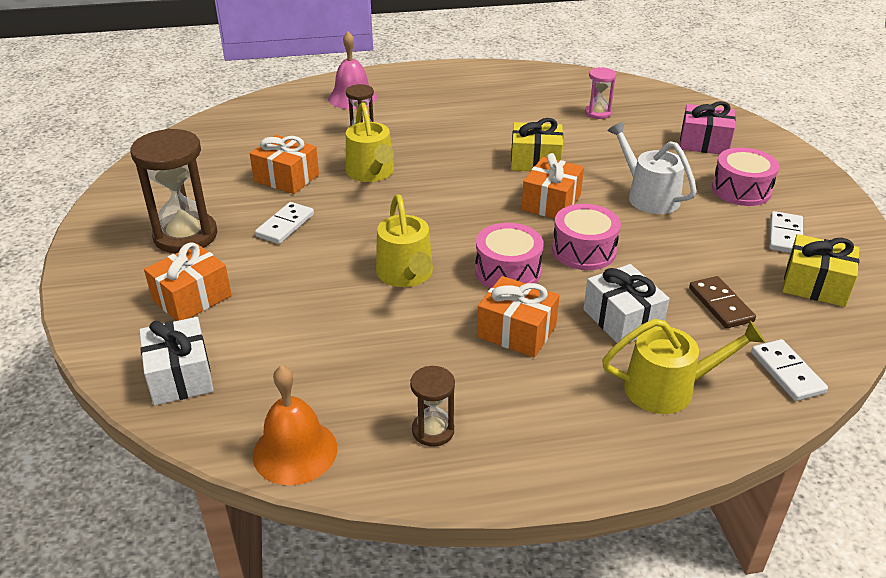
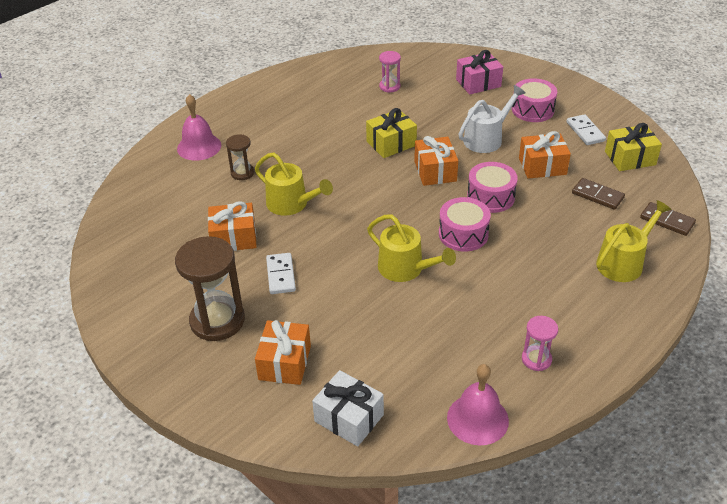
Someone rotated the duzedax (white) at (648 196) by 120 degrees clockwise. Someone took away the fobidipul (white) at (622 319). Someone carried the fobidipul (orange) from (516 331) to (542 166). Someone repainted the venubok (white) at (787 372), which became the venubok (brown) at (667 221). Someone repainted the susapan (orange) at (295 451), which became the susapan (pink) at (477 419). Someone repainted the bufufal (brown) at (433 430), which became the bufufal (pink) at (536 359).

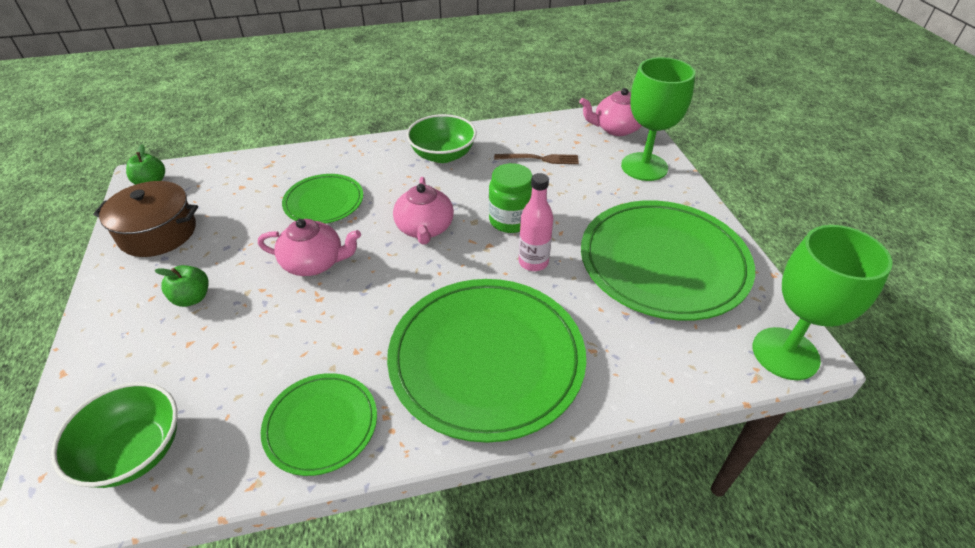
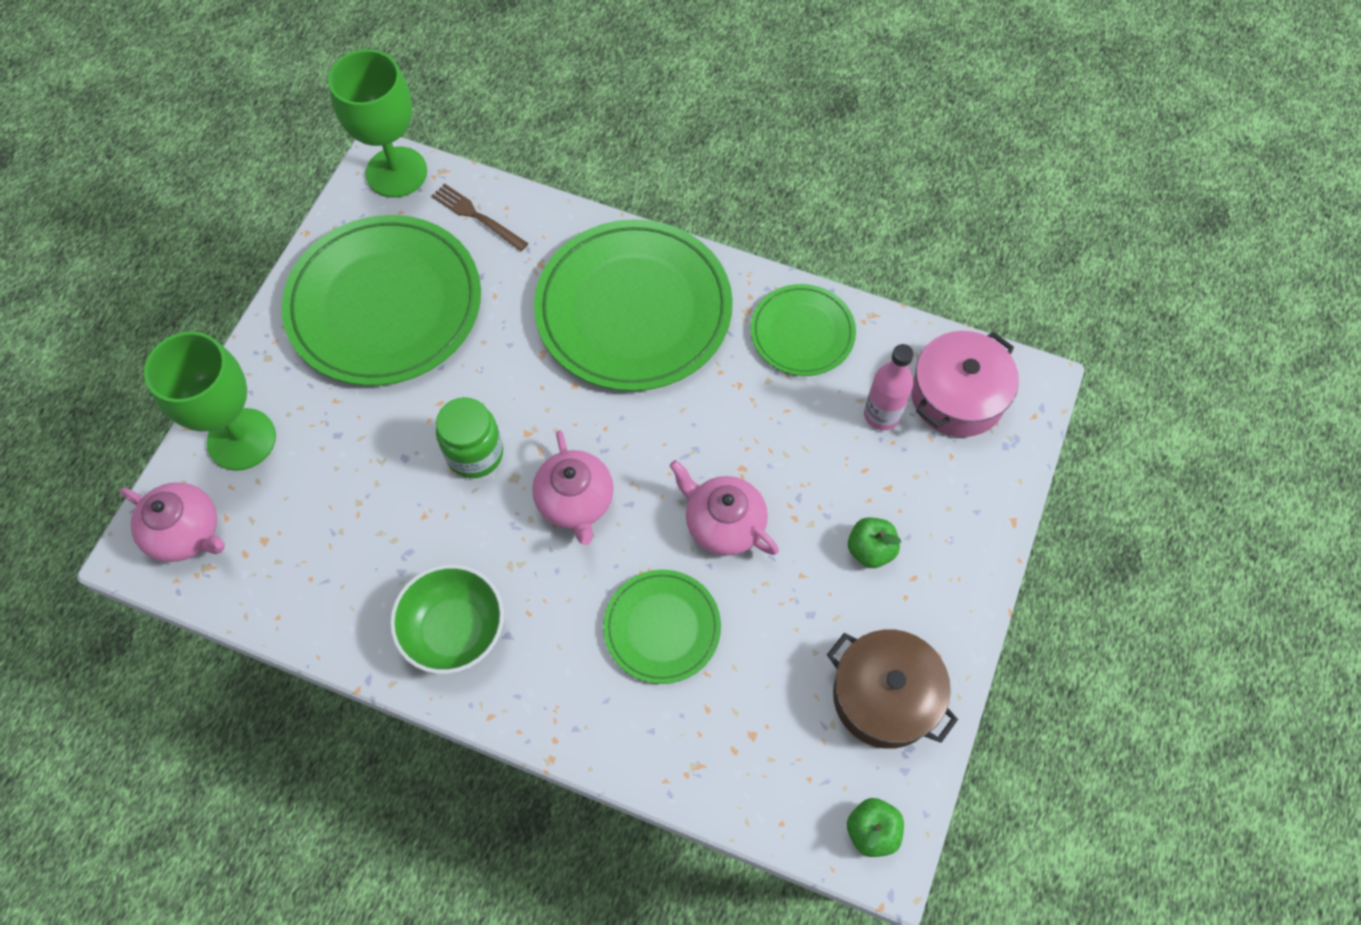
Someone carried the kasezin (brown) from (540 159) to (477 216). Someone carried the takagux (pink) from (533 262) to (882 415). Someone rotated the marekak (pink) at (424 228) by 135 degrees clockwise. Someone swapped the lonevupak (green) at (134 451) for the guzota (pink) at (957 396).

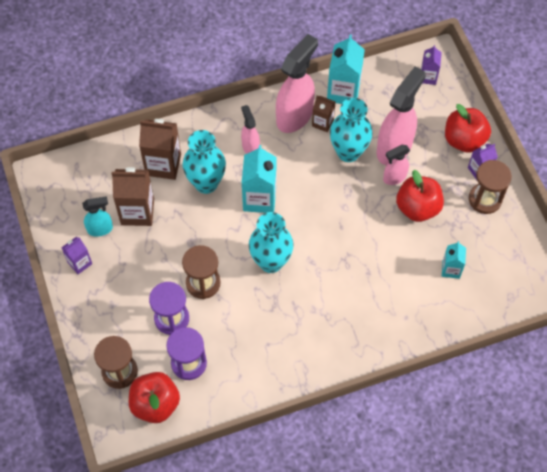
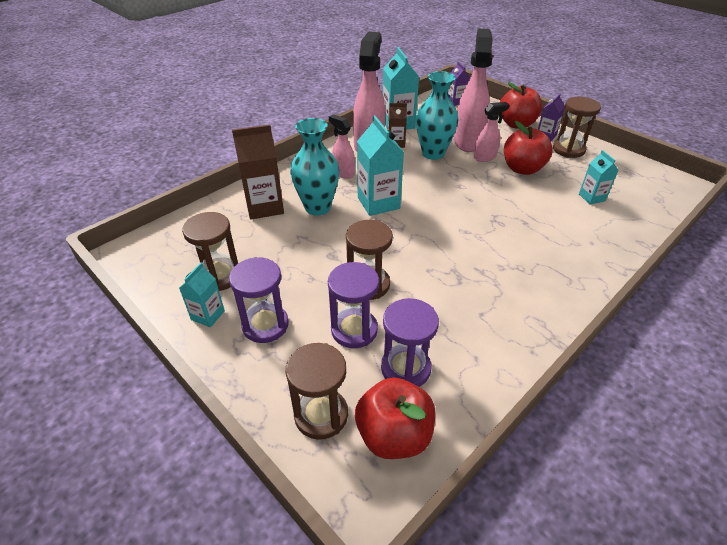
Someone rotated the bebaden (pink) at (394 177) by 150 degrees counterclockwise. Someone took away the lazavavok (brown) at (137 212). Someone swapped the bebaden (turquoise) at (100 229) for the bufufal (brown) at (220 276). Someone took away the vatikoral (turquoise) at (271 262). Someone repainted the lazavavok (purple) at (79 263), which became the lazavavok (turquoise) at (208 315). Someone put down the bufufal (purple) at (265 325).

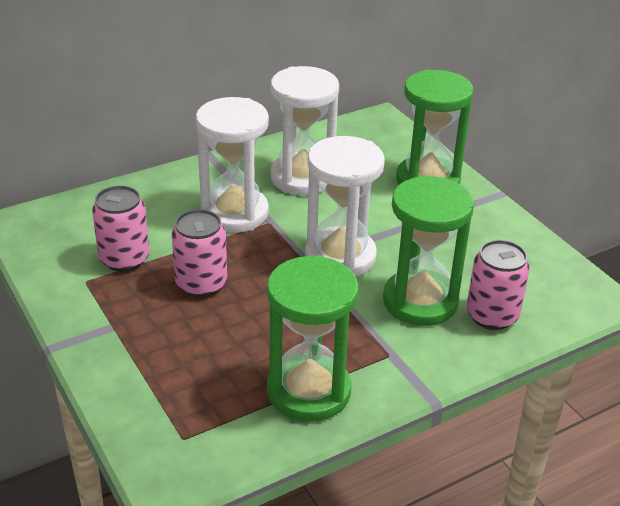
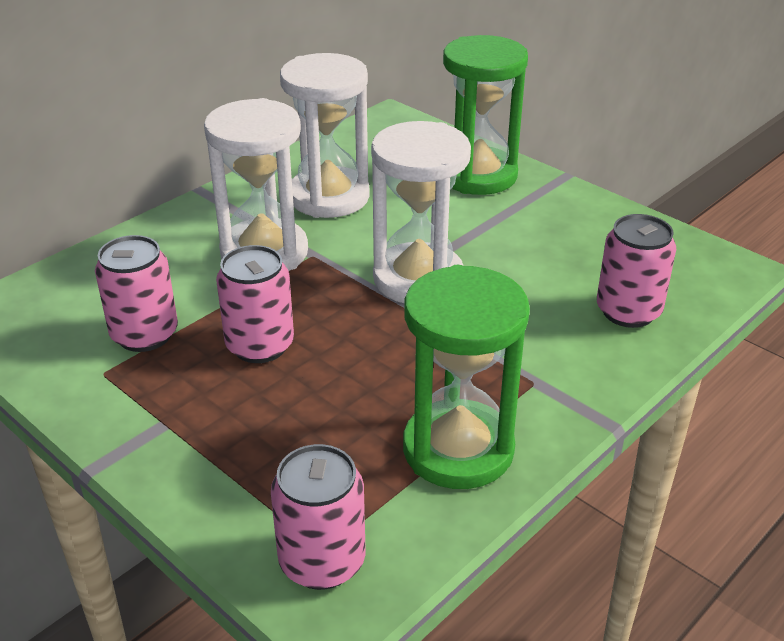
Someone took away the bufufal (green) at (420 301). Someone put down the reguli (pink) at (322 561).

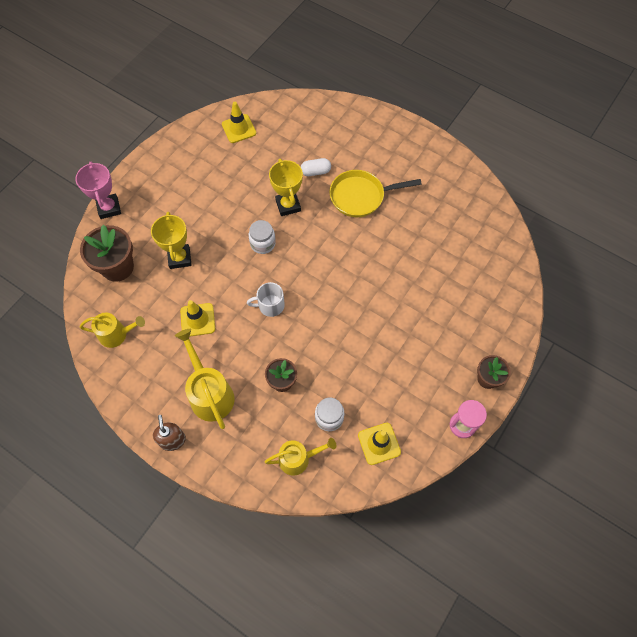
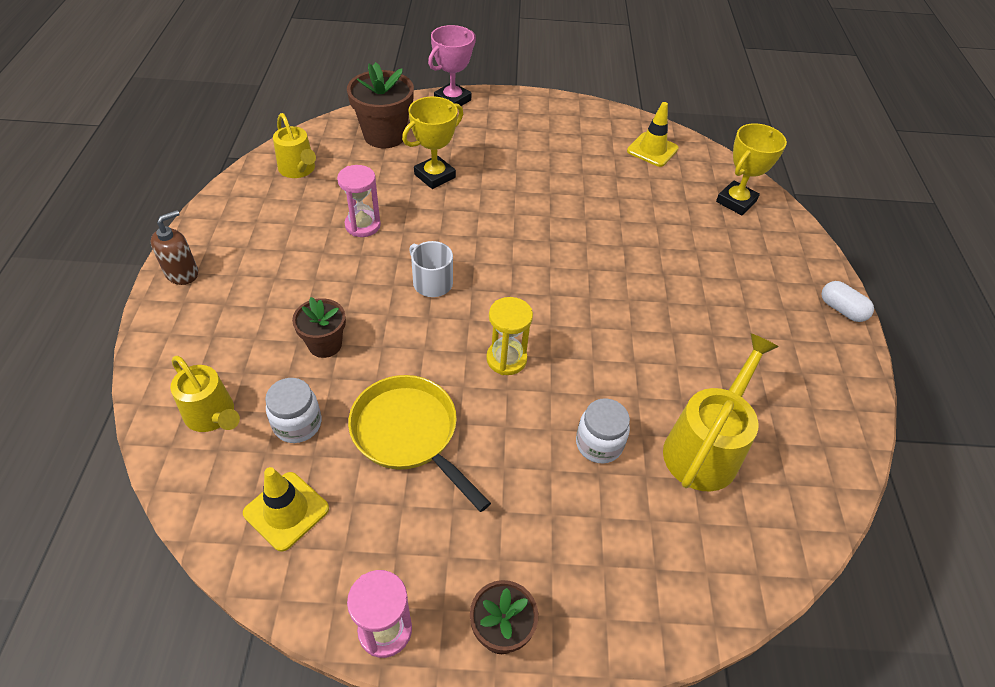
Someone carried the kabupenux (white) from (315 172) to (841 309). Someone carried the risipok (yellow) from (288 205) to (736 201). Someone carried the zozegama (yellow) from (360 196) to (409 434). Someone carried the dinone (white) from (263 244) to (599 444). Someone swapped the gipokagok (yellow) at (197 320) for the bufufal (pink) at (362 225). Someone carried the duzedax (yellow) from (209 393) to (705 447). Someone put down the bufufal (yellow) at (506 359).

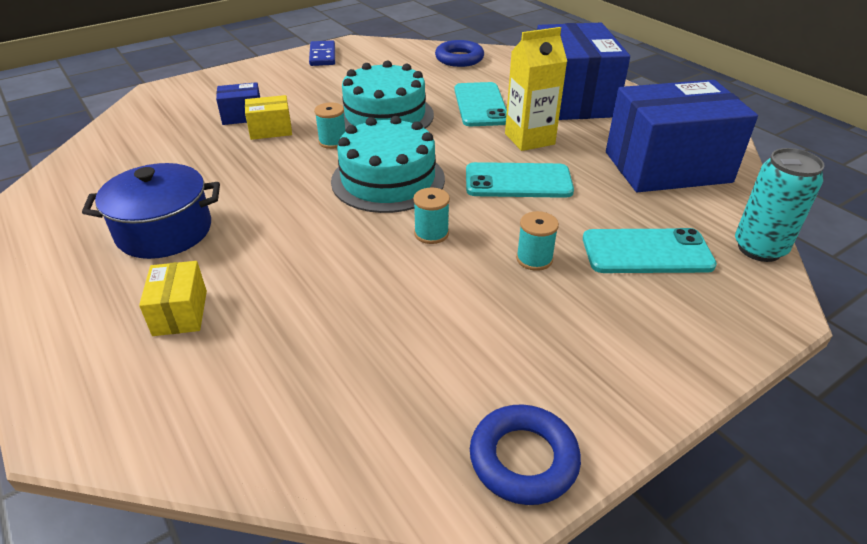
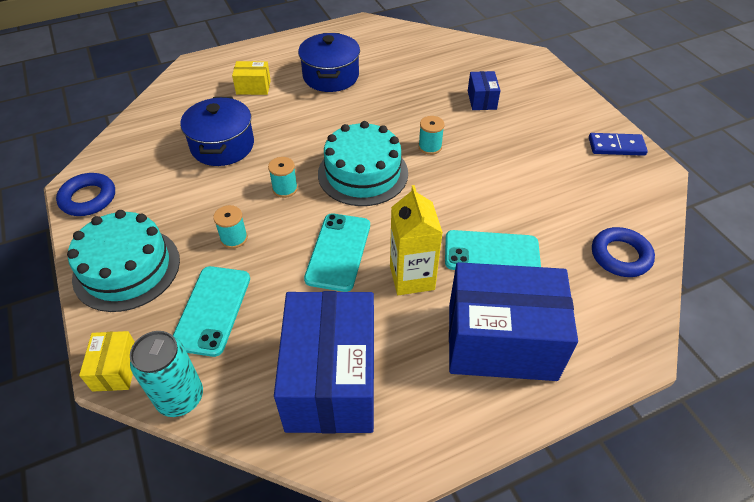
Someone carried the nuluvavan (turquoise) from (385 115) to (127 268). Someone carried the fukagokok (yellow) from (271 130) to (115 369). Someone put down the guzota (blue) at (222 146).

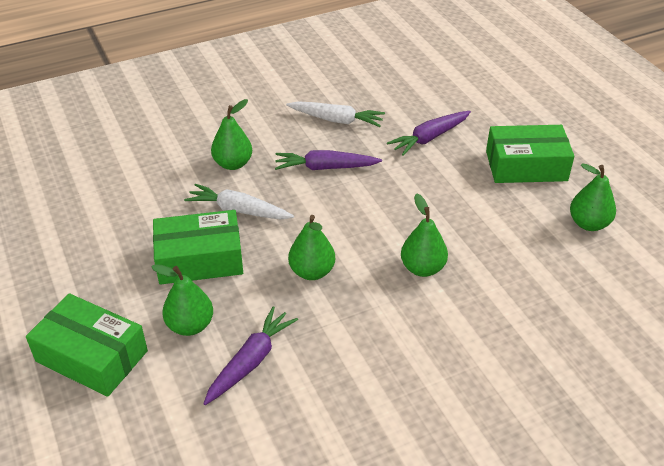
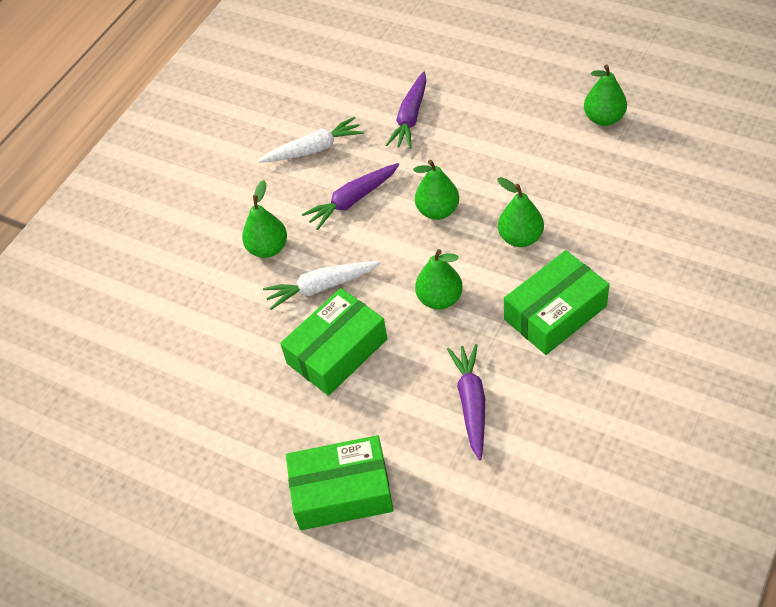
Someone carried the fukagokok (green) from (526 166) to (555 313). Someone carried the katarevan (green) from (190 325) to (438 211).

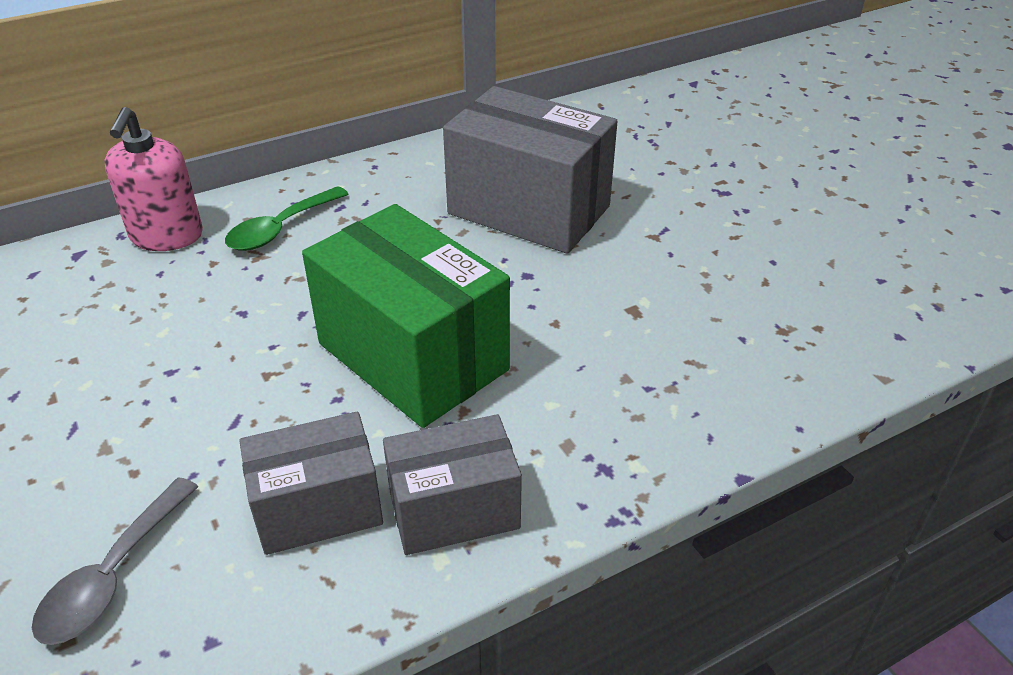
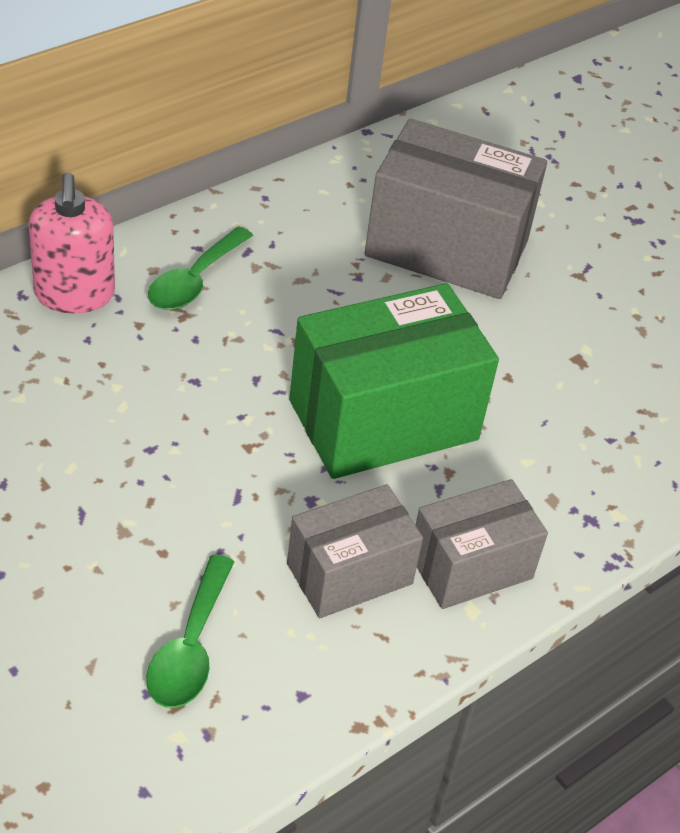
Someone rotated the fukagokok (green) at (412 357) by 60 degrees counterclockwise. Someone repainted the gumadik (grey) at (113 575), which became the gumadik (green) at (190 647).

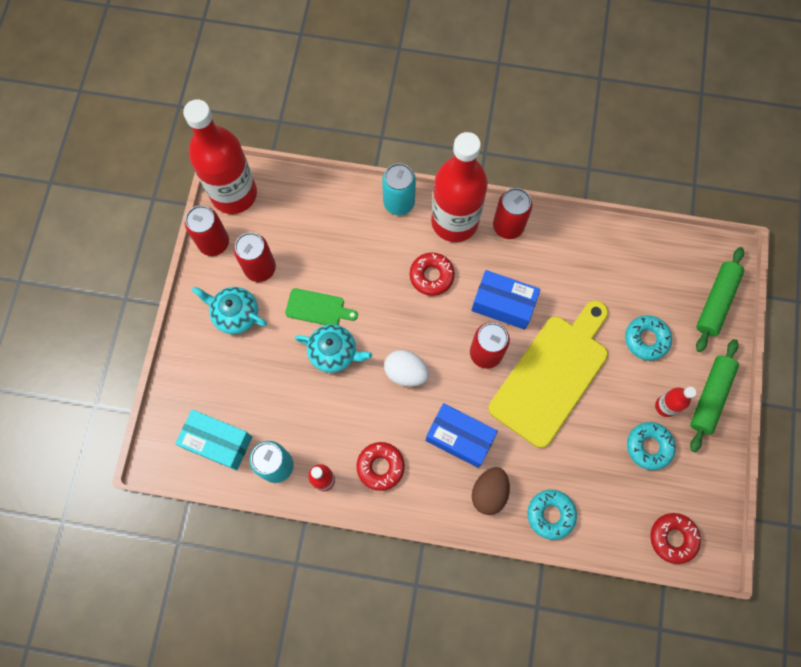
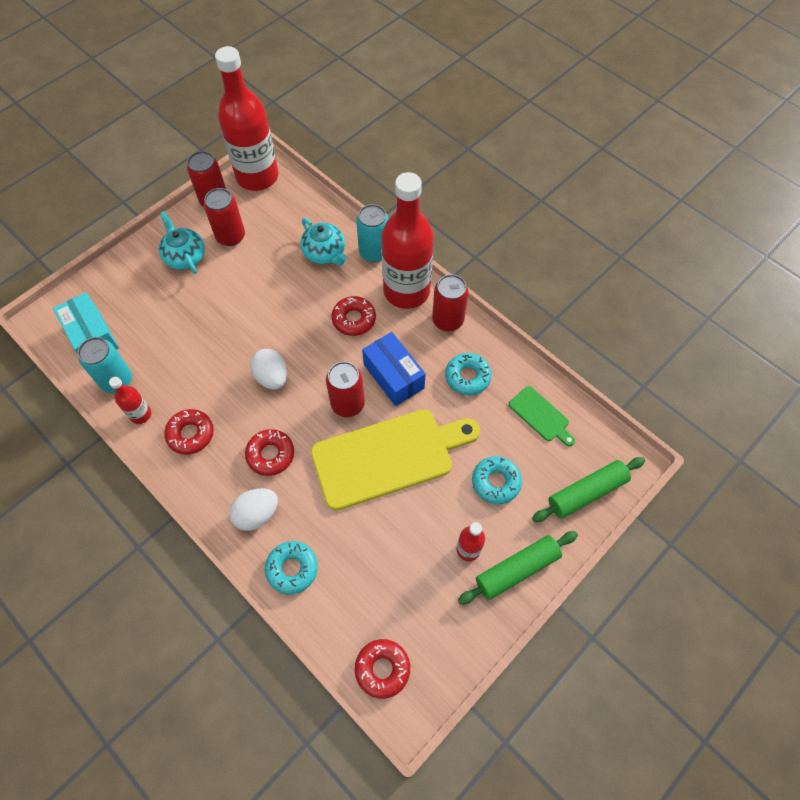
Someone carried the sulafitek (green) from (318 308) to (541 416). Someone carried the marekak (turquoise) from (334 352) to (325 253). Someone swapped the fukagokok (blue) at (459 438) for the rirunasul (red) at (270 454). Someone carried the rirunasul (turquoise) from (649 446) to (467 377). Someone repainted the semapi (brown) at (489 492), which became the semapi (white) at (257 514).

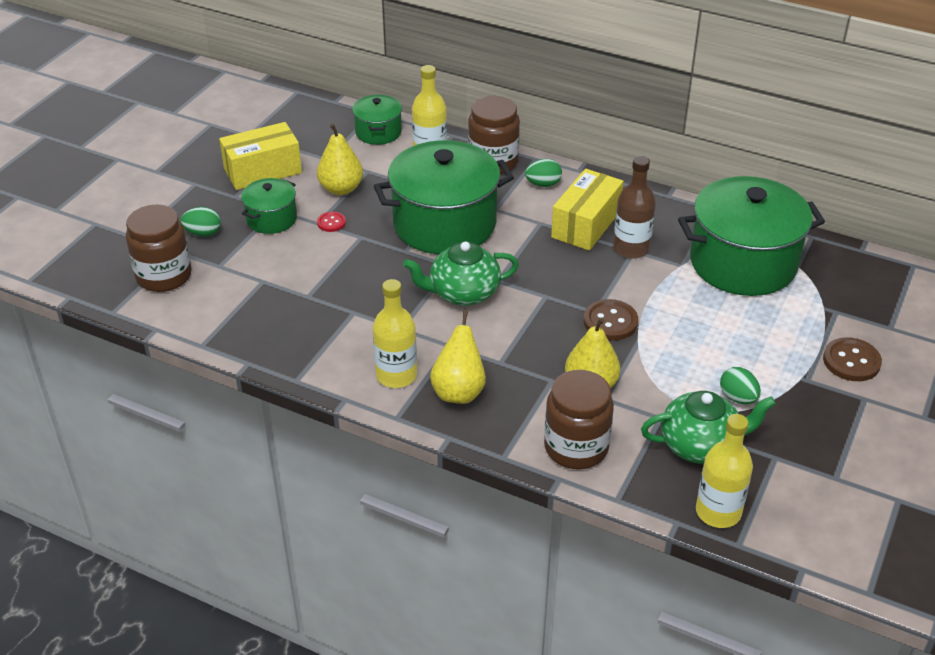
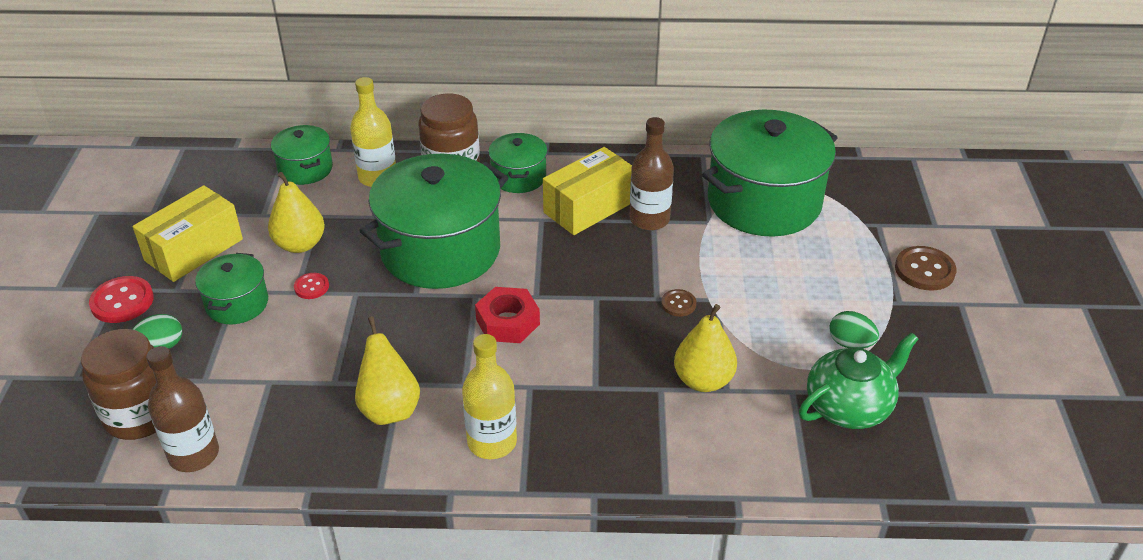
Someone swapped the semapi (green) at (543 184) for the guzota (green) at (518 177). Someone rotated the fukagokok (yellow) at (586 224) by 45 degrees clockwise. Someone swapped the marekak (green) at (463 293) for the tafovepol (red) at (508 322). Someone scaled the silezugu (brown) at (610 322) by 0.58. Someone carried the katarevan (yellow) from (459 391) to (389 409). Someone took away the dinone (brown) at (576 447). Someone took away the takagux (yellow) at (718 512). Someone put down the silezugu (red) at (122 301). Someone put down the takagux (brown) at (194 454).

